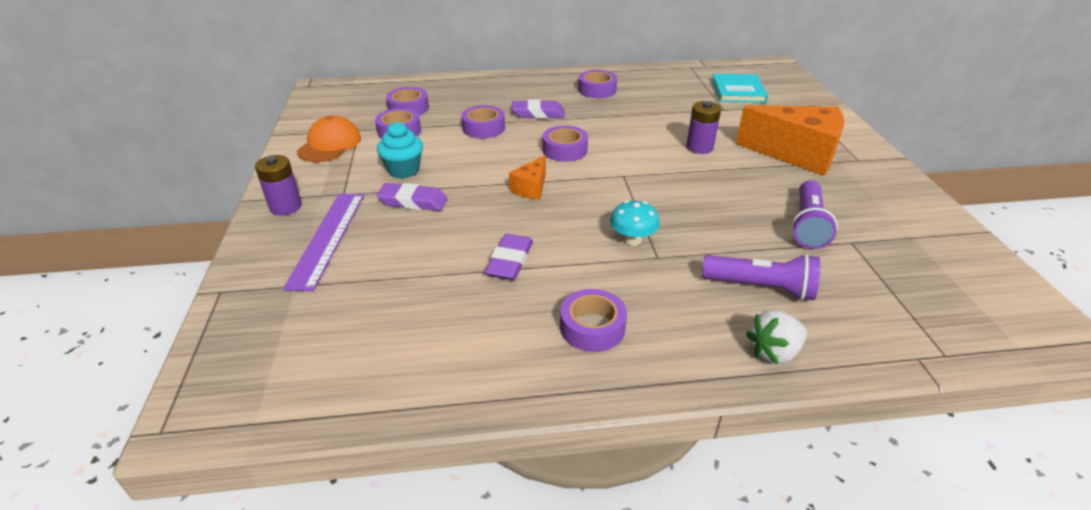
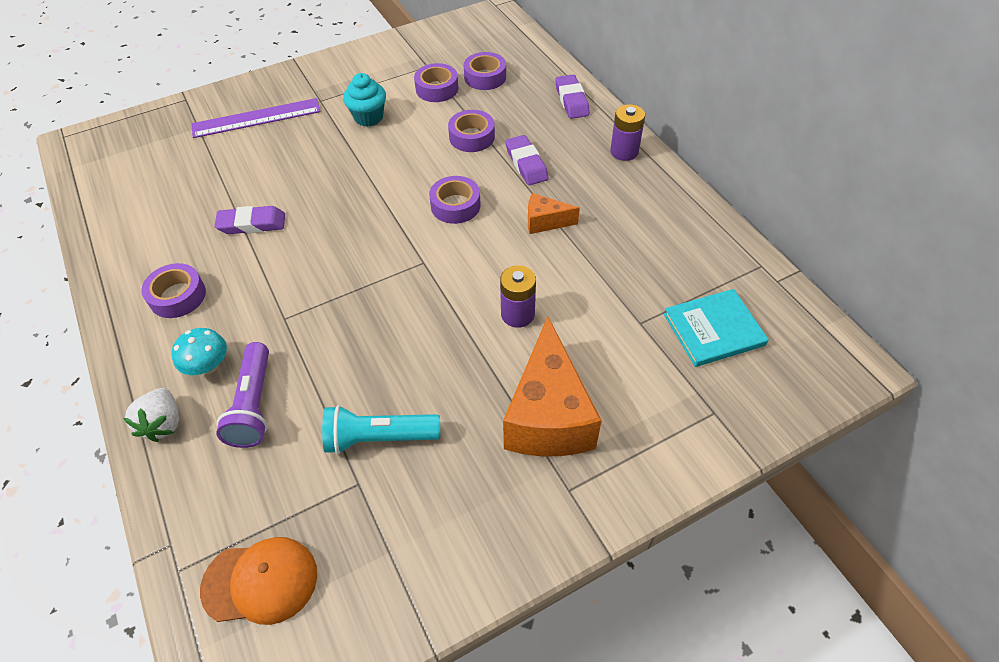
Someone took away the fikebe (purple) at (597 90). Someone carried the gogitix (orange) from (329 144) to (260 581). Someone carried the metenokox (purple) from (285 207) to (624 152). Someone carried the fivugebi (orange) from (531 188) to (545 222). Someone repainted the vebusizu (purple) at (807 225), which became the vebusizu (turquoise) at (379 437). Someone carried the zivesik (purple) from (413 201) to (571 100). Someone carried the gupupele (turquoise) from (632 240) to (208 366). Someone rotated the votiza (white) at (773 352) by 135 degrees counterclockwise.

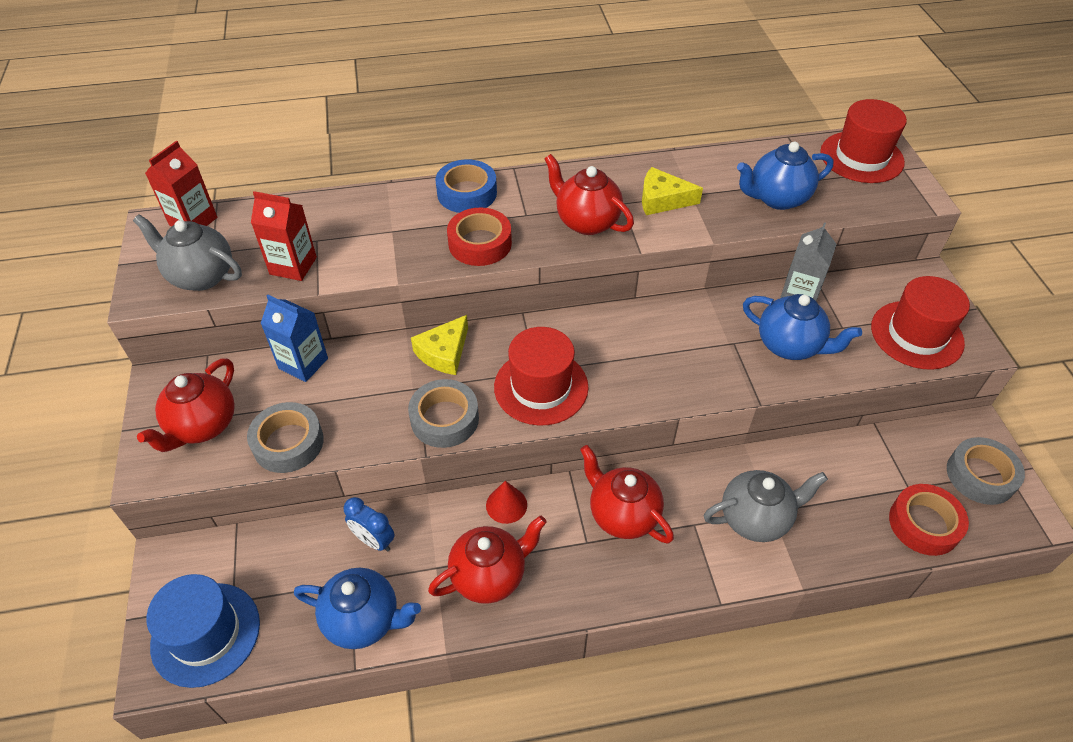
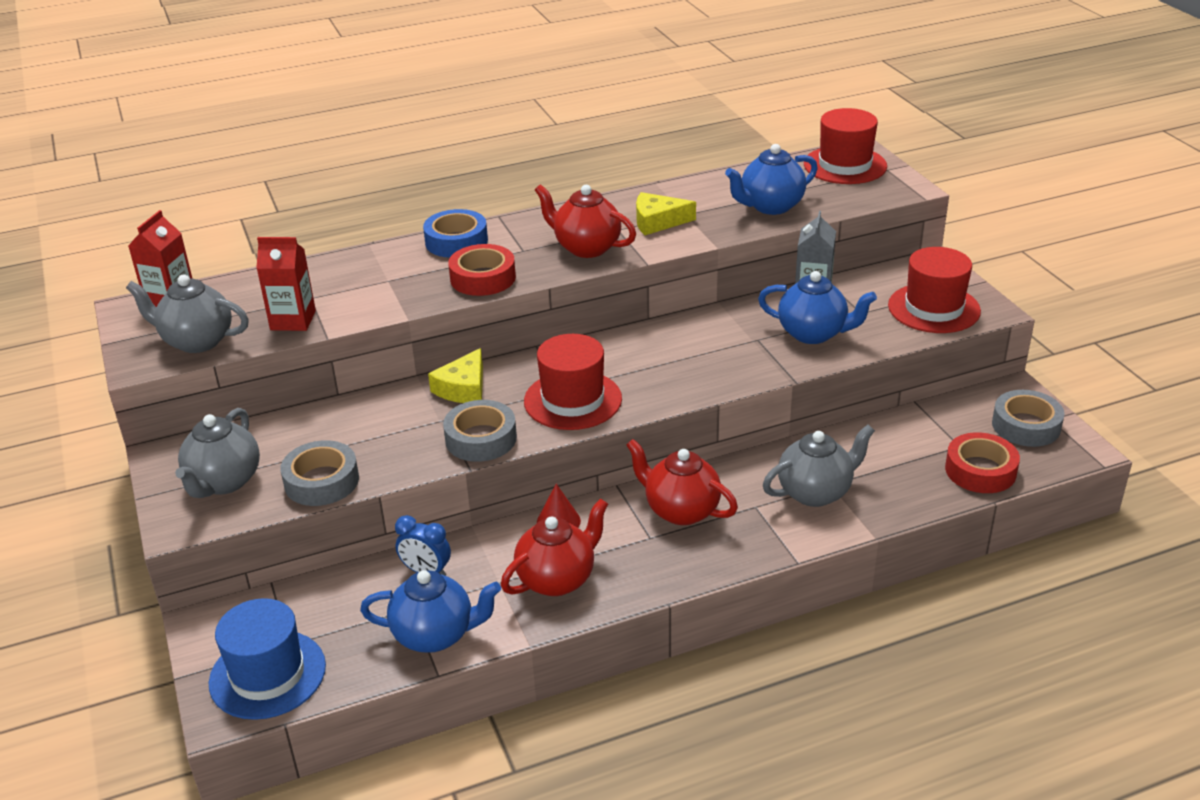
Someone took away the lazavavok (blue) at (303 363). Someone repainted the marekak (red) at (203 426), which became the marekak (grey) at (224 482).

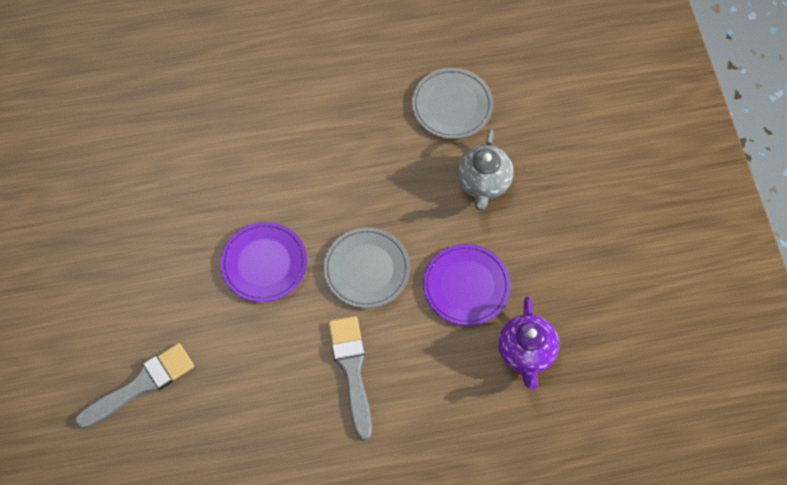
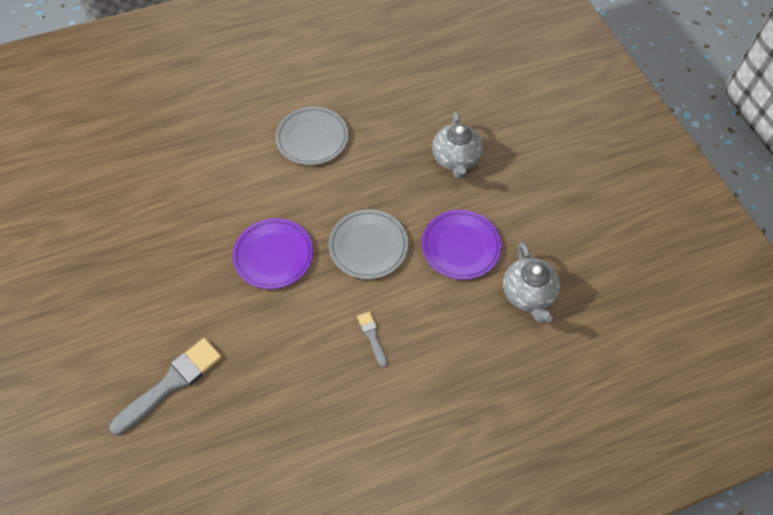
Someone carried the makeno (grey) from (452 105) to (312 138). Someone repainted the marekak (purple) at (526 352), which became the marekak (grey) at (528 294). Someone scaled the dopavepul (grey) at (352 370) by 0.50.

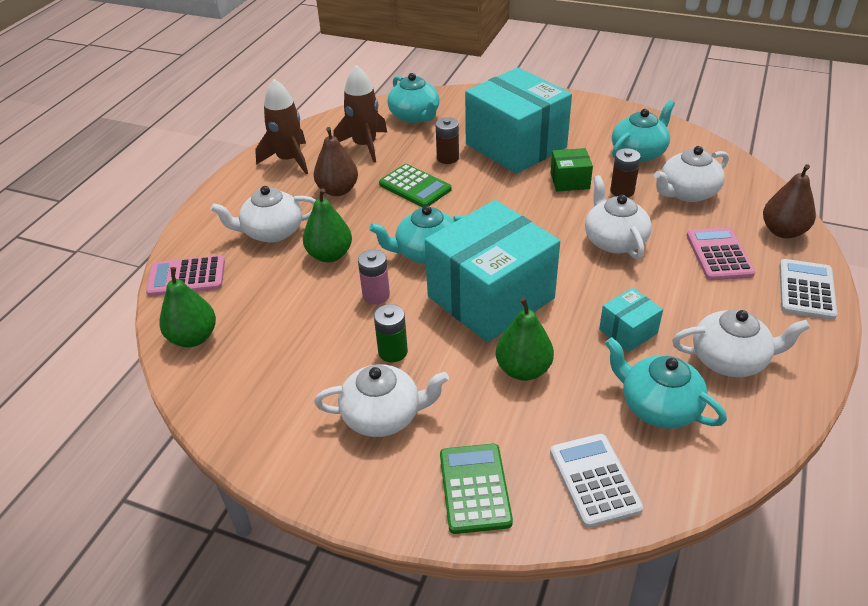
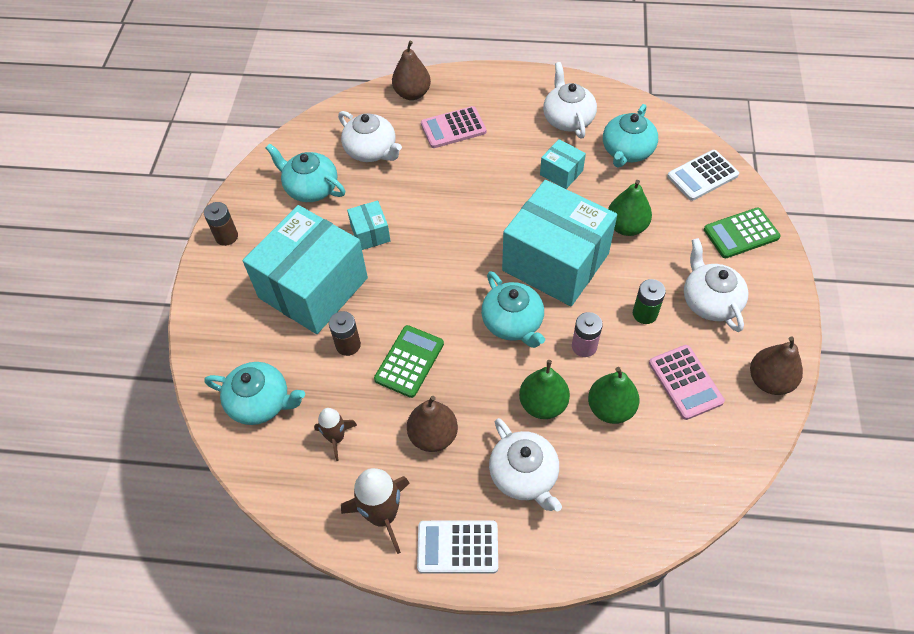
Someone scaled the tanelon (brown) at (365 146) by 0.61. Someone rotated the marekak (turquoise) at (415 116) by 60 degrees clockwise. Someone repainted the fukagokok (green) at (570 181), which became the fukagokok (turquoise) at (370 233). Someone carried the metenokox (brown) from (622 191) to (226 236). Someone took away the marekak (white) at (614 240). Someone carried the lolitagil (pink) from (186 277) to (685 382). Someone carried the lolitagil (white) from (806 290) to (457 547). Someone carried the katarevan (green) from (193 338) to (610 408). Someone put down the katarevan (brown) at (769 380).

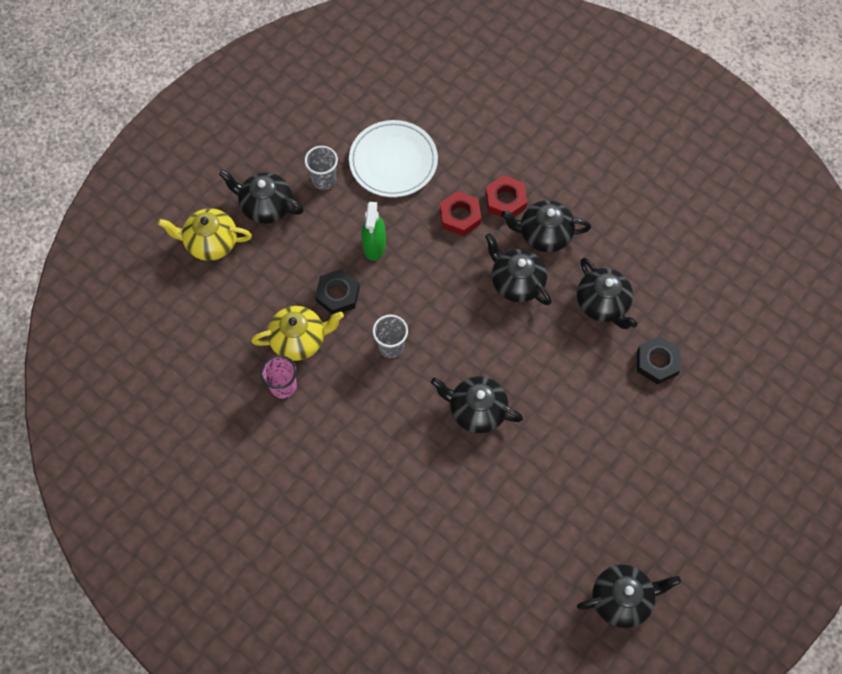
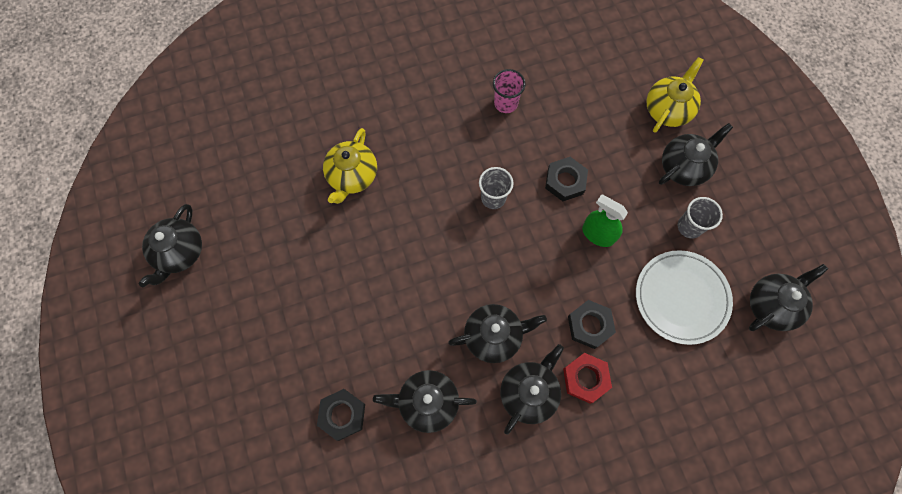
Someone repainted the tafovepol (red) at (460 216), which became the tafovepol (black) at (590 325). Someone carried the marekak (yellow) from (299 340) to (352 176). Someone carried the marekak (black) from (476 410) to (772 305).

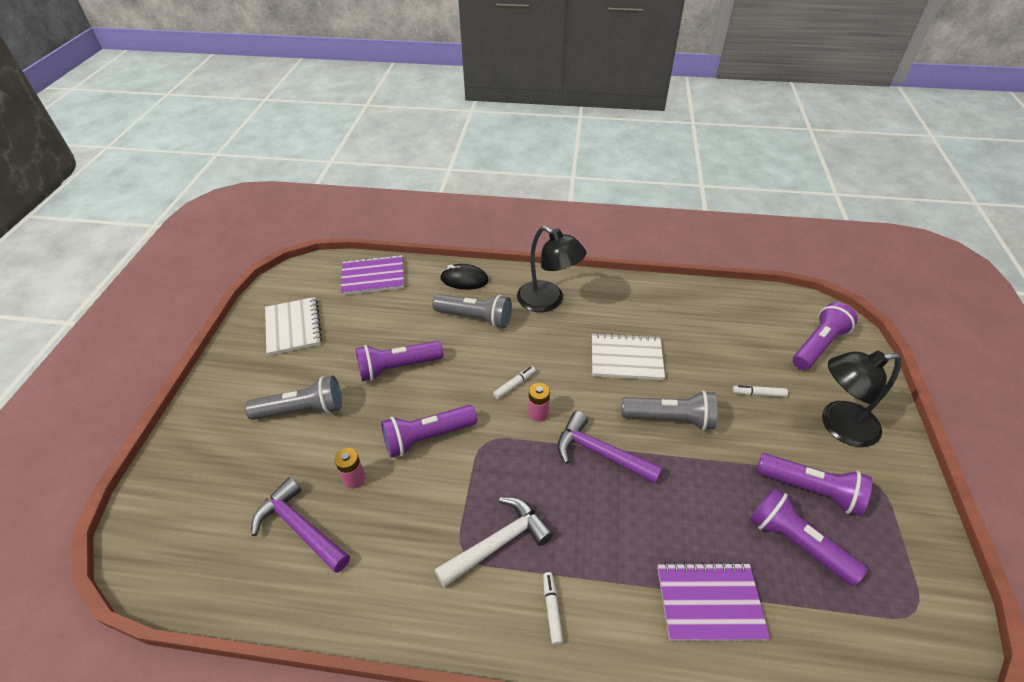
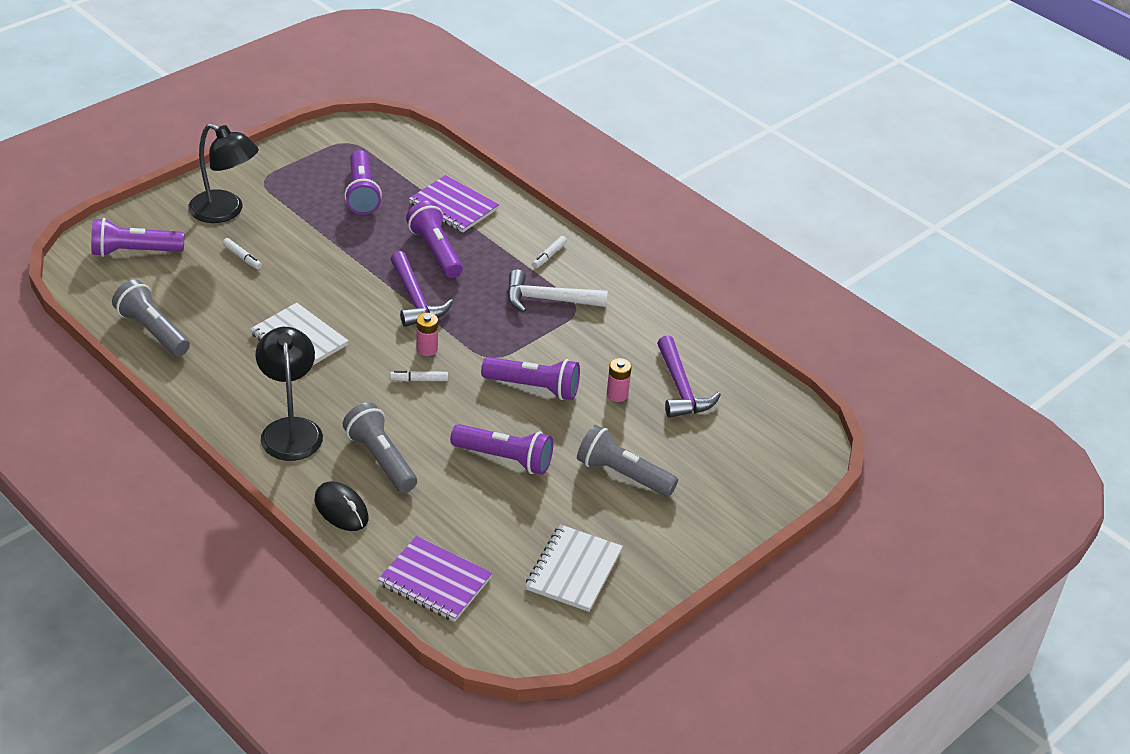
Someone carried the vebusizu (grey) from (670 418) to (152 331). Someone carried the vebusizu (purple) from (811 490) to (435 251).

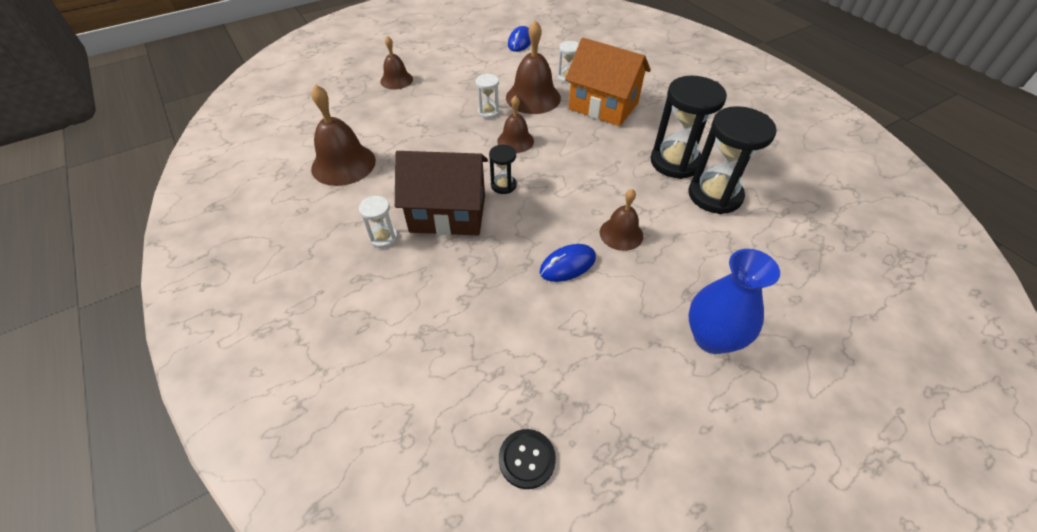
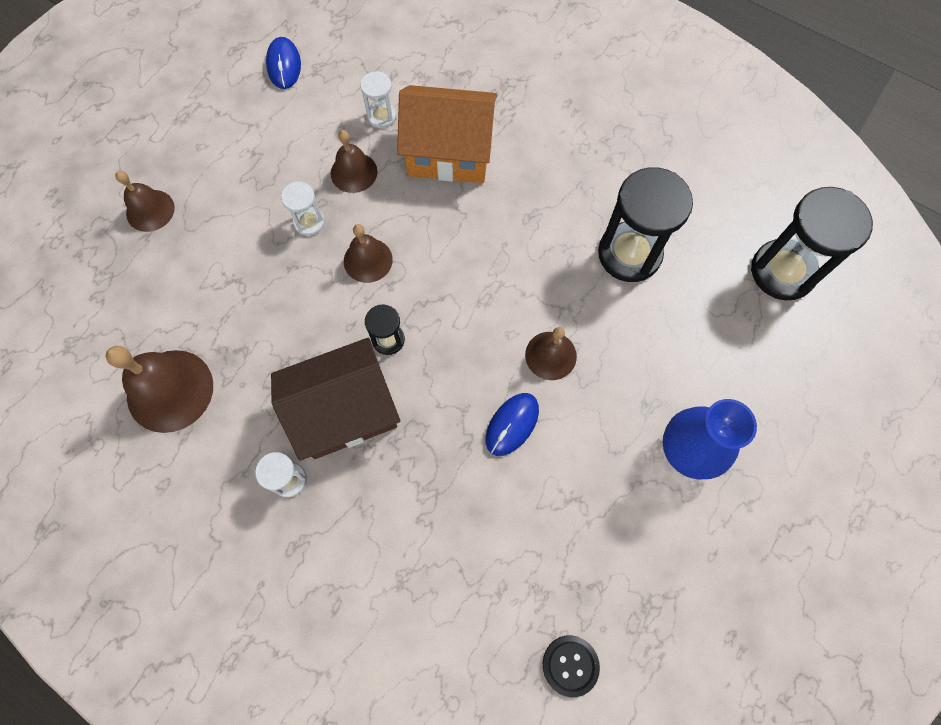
Someone scaled the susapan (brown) at (533 97) by 0.61. Someone carried the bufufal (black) from (675 162) to (782 271).

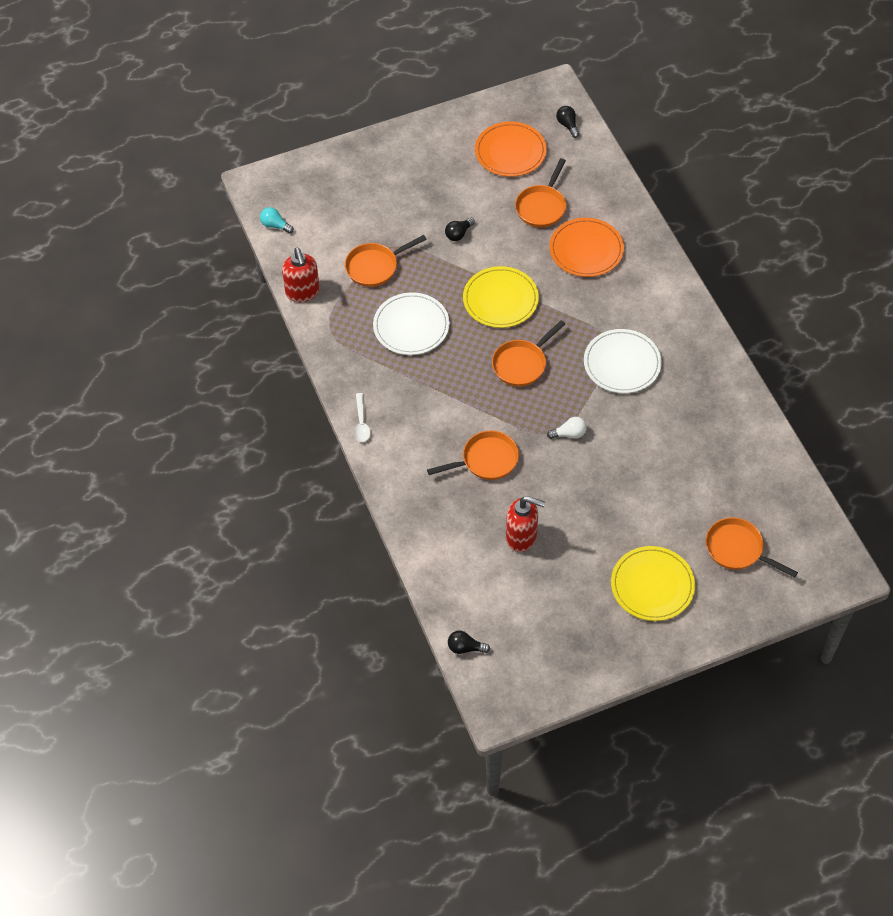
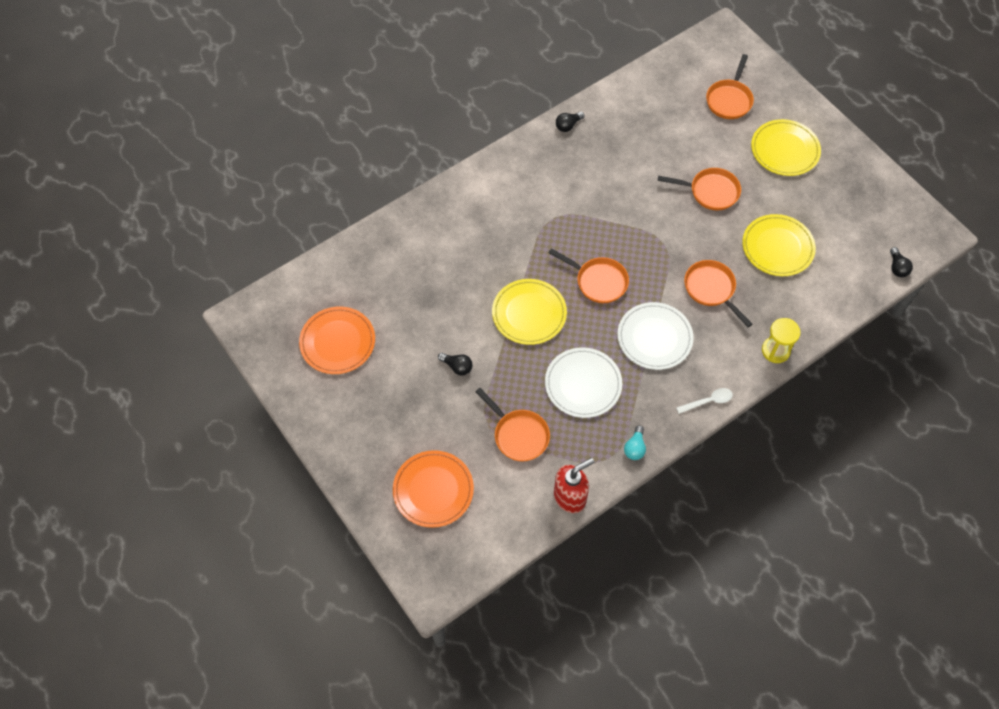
Someone carried the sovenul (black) from (567 125) to (568 125). Someone carried the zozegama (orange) from (542 207) to (710 192). Someone carried the sovenul (turquoise) from (275 225) to (635 448). Someone carried the makeno (orange) from (586 250) to (433 490). Someone carried the makeno (white) from (622 363) to (654 337). Someone took away the sovenul (white) at (569 434). Someone swapped the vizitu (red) at (522 537) for the makeno (yellow) at (777 247). Someone put down the bufufal (yellow) at (775 350).

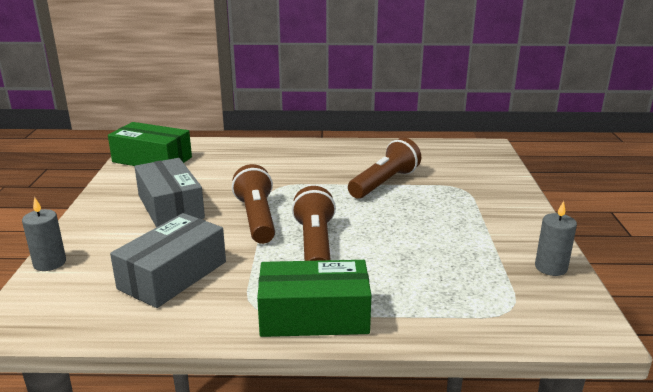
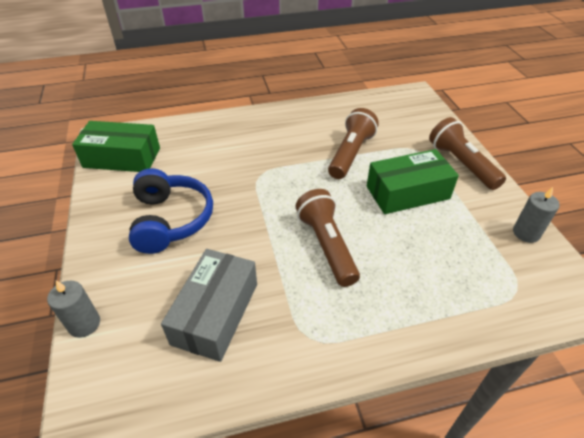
Someone swapped the fukagokok (grey) at (170 206) for the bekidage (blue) at (170 220). Someone carried the vebusizu (brown) from (257 218) to (461 164). Someone carried the fukagokok (green) from (314 315) to (407 192).

